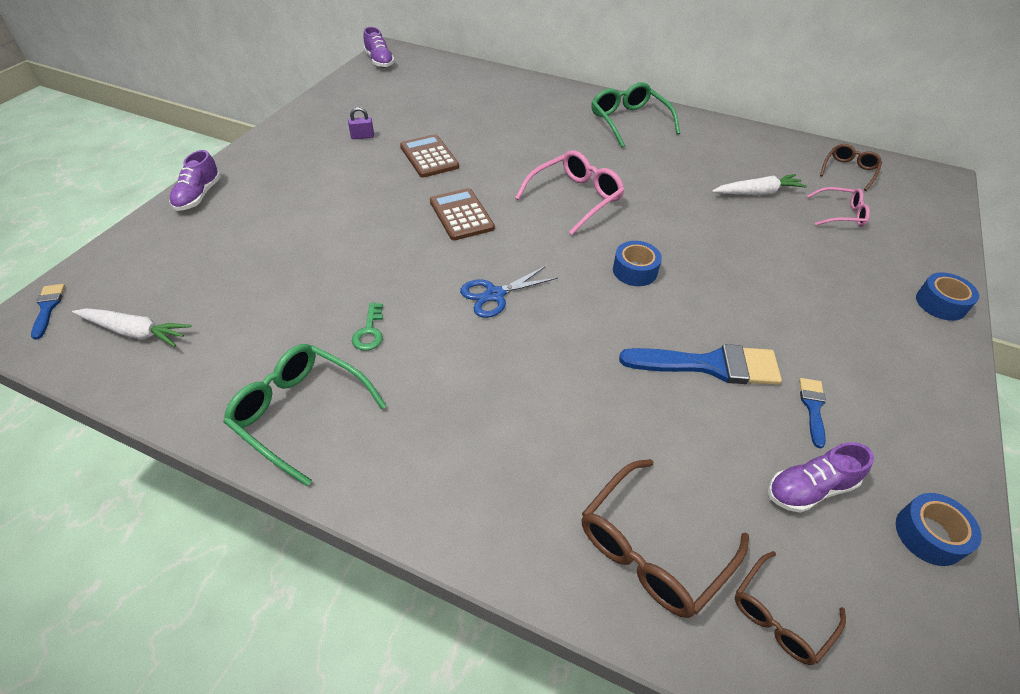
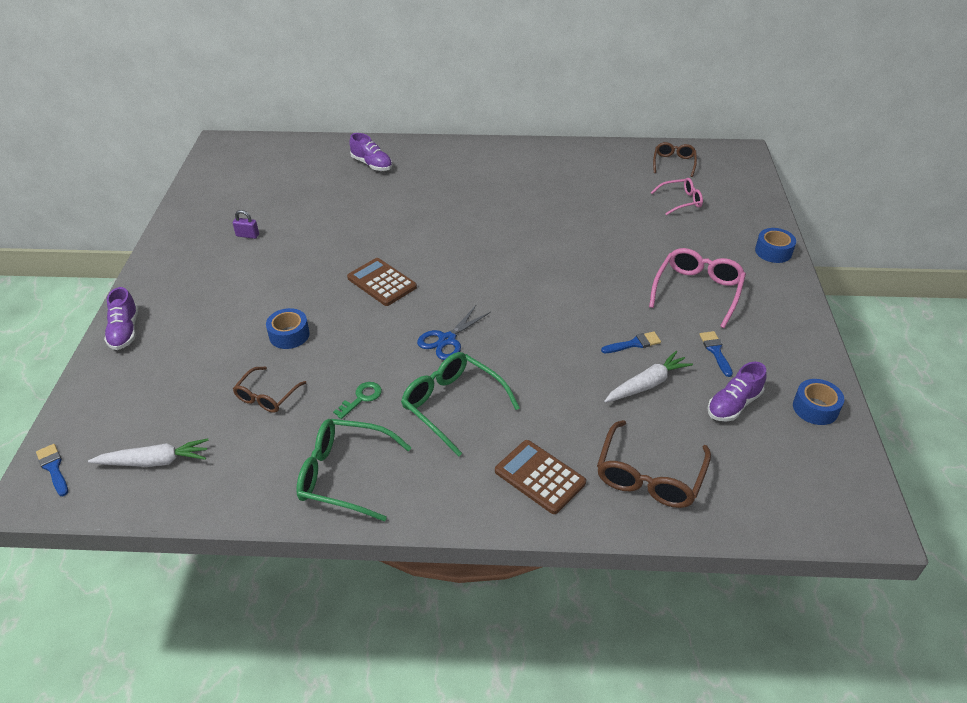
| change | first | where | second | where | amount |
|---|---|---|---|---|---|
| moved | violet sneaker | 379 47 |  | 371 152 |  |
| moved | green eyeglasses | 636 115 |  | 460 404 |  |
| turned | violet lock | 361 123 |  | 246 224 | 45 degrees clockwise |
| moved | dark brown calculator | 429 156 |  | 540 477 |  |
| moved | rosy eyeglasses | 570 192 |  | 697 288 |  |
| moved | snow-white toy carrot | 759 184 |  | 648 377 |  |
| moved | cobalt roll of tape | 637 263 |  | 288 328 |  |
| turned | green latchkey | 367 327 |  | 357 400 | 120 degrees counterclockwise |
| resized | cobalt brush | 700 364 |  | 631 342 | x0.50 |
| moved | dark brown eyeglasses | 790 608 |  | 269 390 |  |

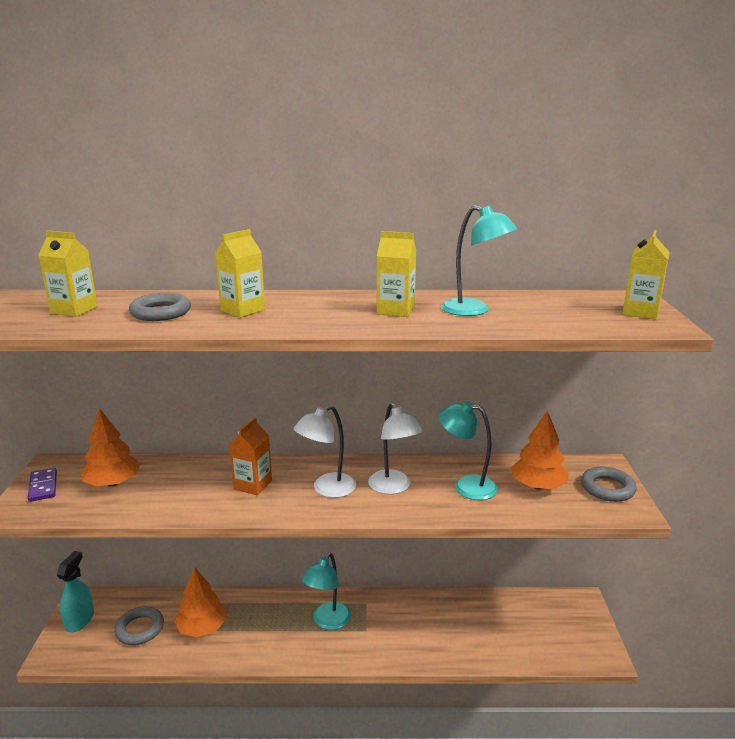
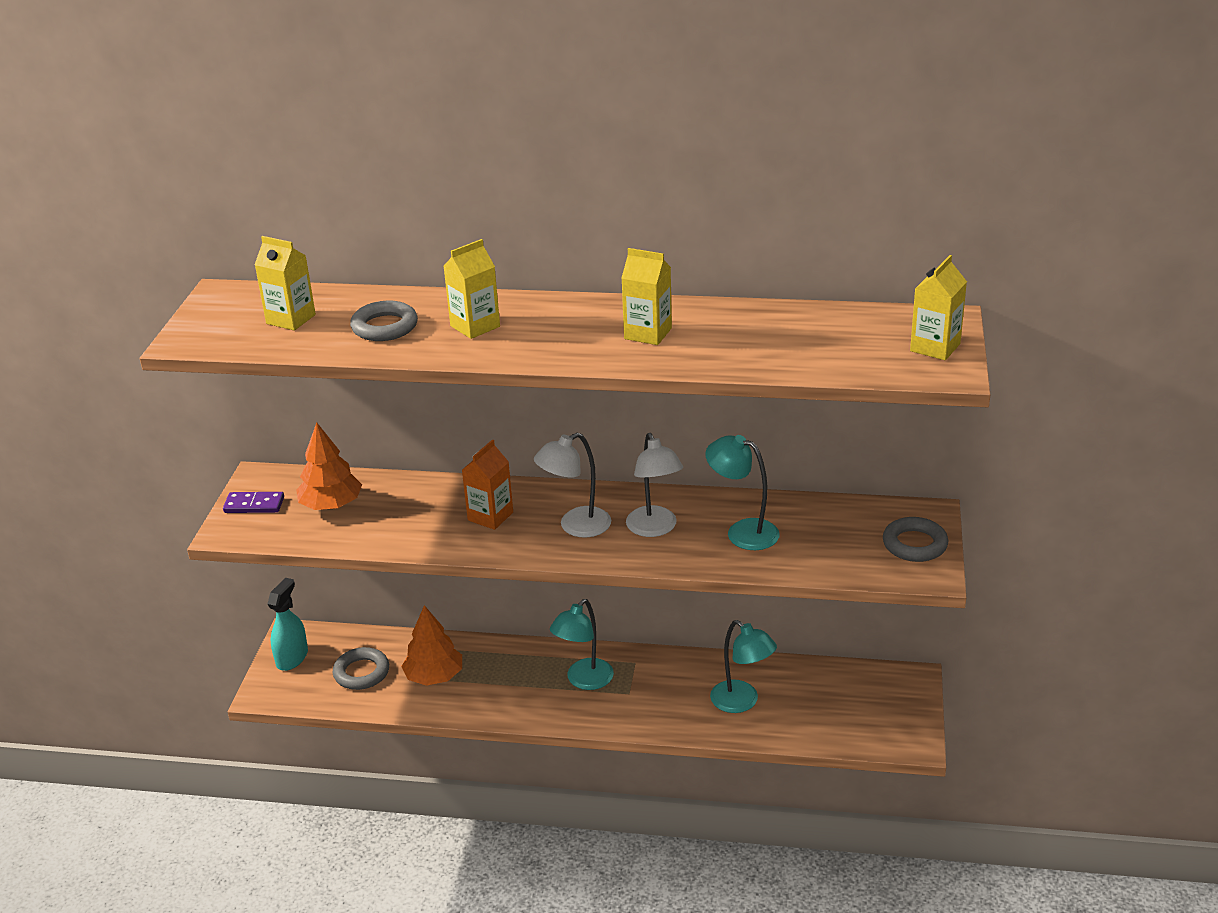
| change | first | where | second | where | amount |
|---|---|---|---|---|---|
| moved | turquoise lamp | 479 260 |  | 743 666 |  |
| removed | orange-coloured fir tree | 540 450 |  |  |  |
| turned | violet domino tile | 42 485 |  | 253 502 | 75 degrees counterclockwise |

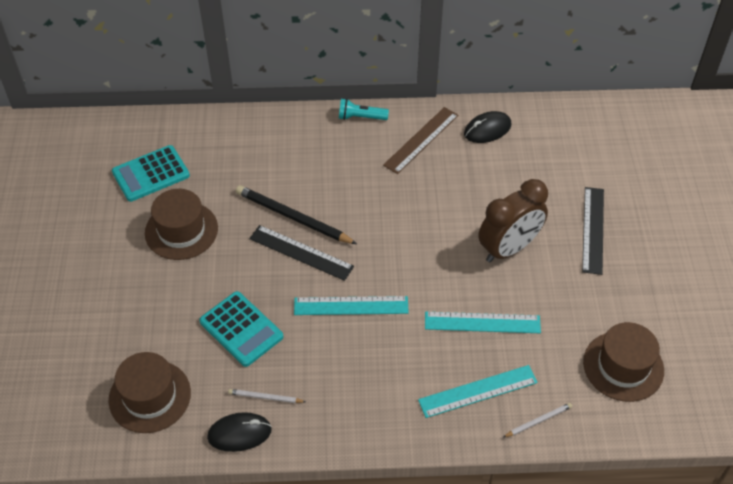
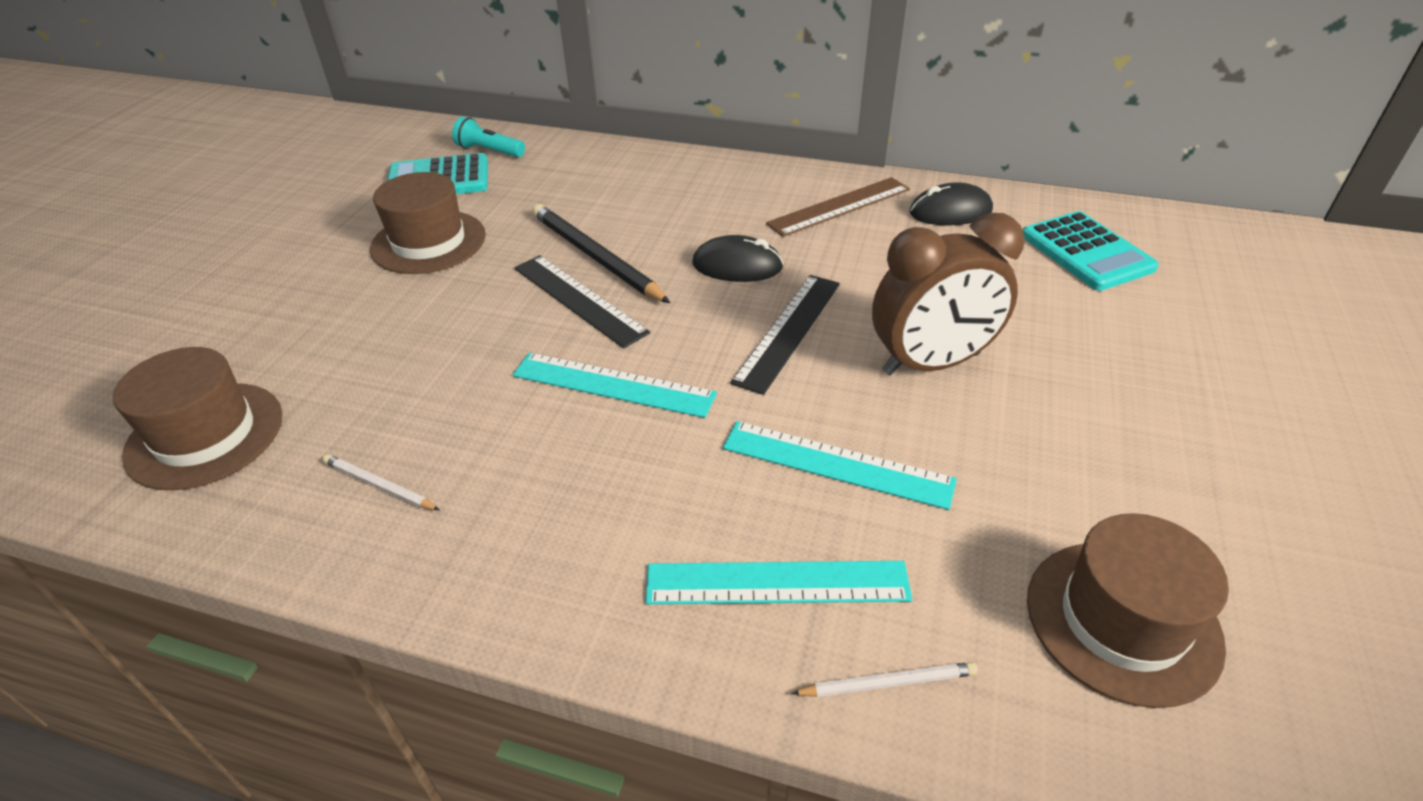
| change | first | where | second | where | amount |
|---|---|---|---|---|---|
| moved | turquoise flashlight | 364 109 |  | 488 137 |  |
| moved | jet-black ruler | 593 231 |  | 785 335 |  |
| moved | turquoise calculator | 241 329 |  | 1091 251 |  |
| moved | jet-black computer mouse | 239 432 |  | 738 258 |  |

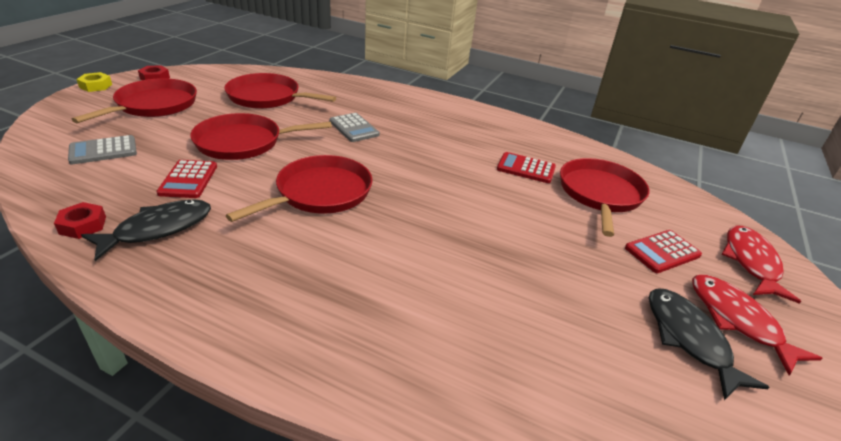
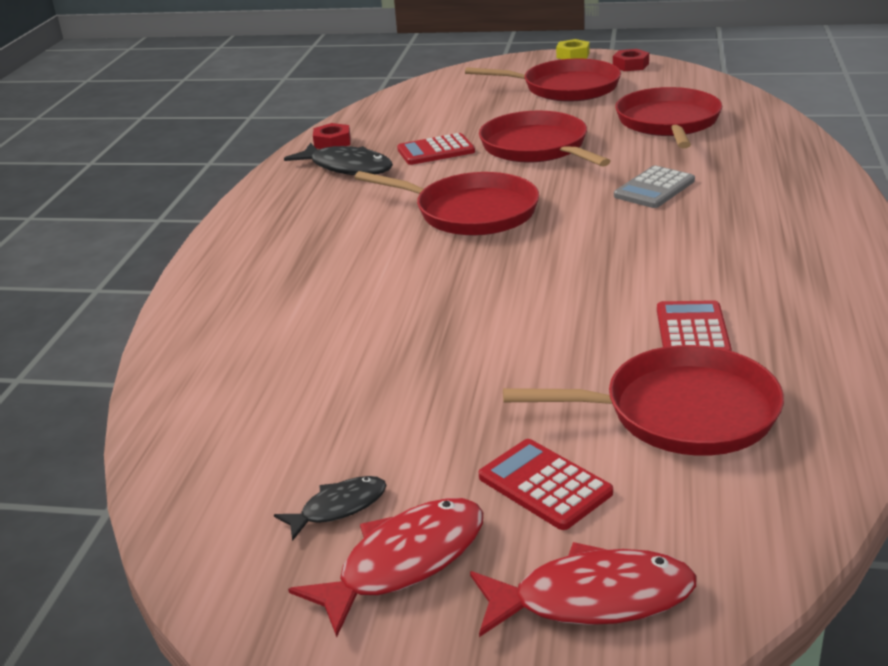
| change | first | where | second | where | amount |
|---|---|---|---|---|---|
| removed | grey calculator | 102 149 |  |  |  |
| resized | jet-black fish | 709 344 |  | 330 508 | x0.58 |

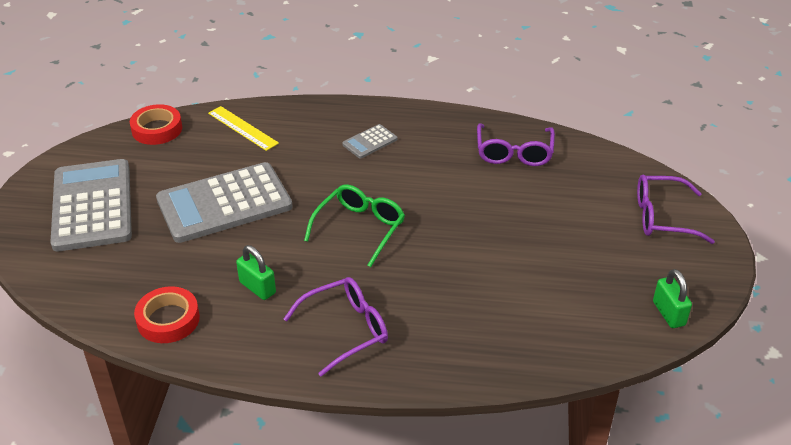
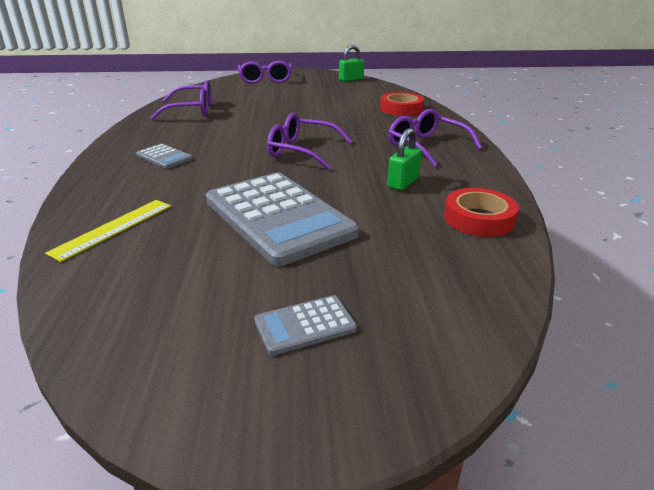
| change | first | where | second | where | amount |
|---|---|---|---|---|---|
| moved | crimson roll of tape | 156 124 |  | 402 104 |  |
| resized | grey calculator | 91 205 |  | 305 325 | x0.44 |
| recoloured | green eyeglasses | 354 225 | violet eyeglasses | 310 141 |  |

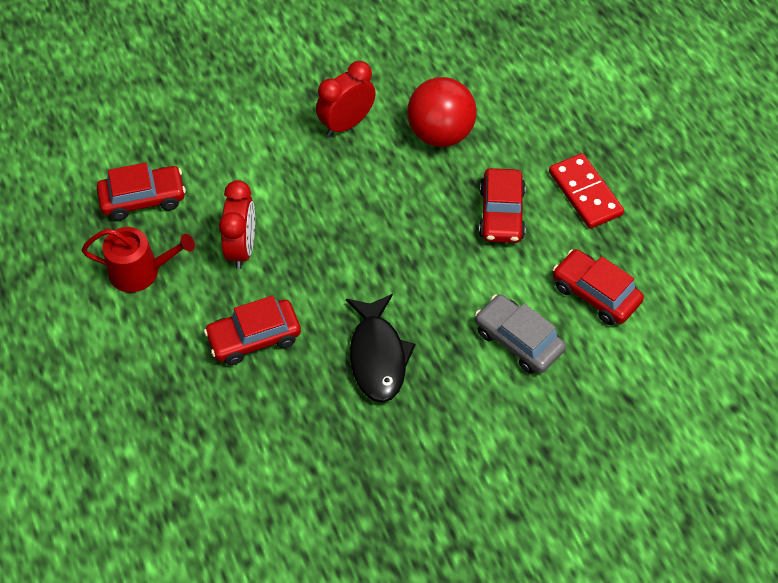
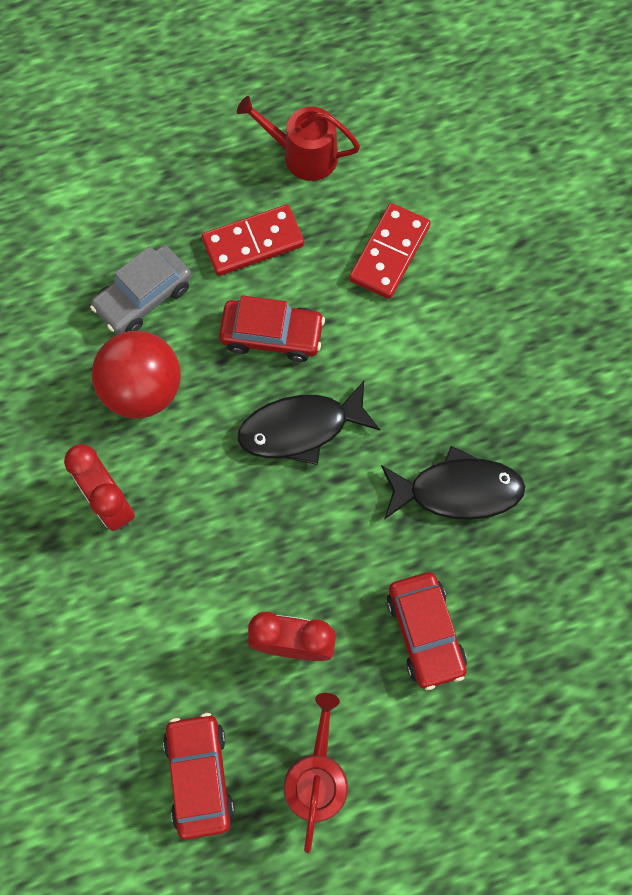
| change | first | where | second | where | amount |
|---|---|---|---|---|---|
| replaced | crimson automobile | 598 287 | crimson domino tile | 390 251 |  |
| moved | grey automobile | 520 334 |  | 141 289 |  |
| added |  |  | crimson watering can | 298 138 |  |
| added |  |  | jet-black fish | 308 423 |  |

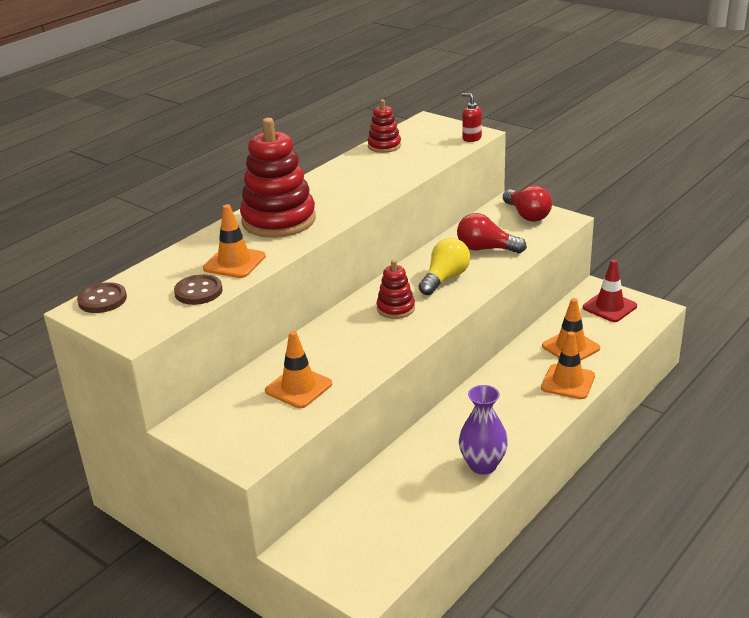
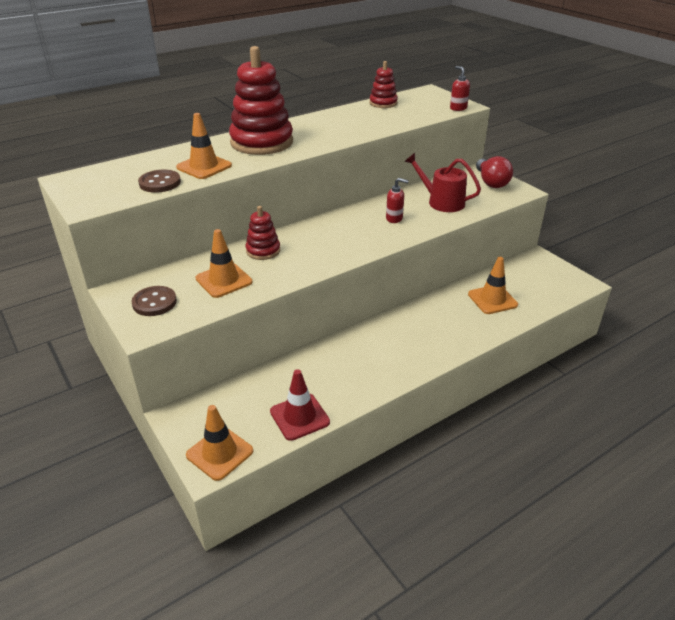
| change | first | where | second | where | amount |
|---|---|---|---|---|---|
| replaced | crimson bulb | 492 233 | crimson watering can | 443 182 |  |
| replaced | yellow bulb | 444 266 | crimson pump bottle | 397 200 |  |
| moved | crimson traffic cone | 610 290 |  | 300 405 |  |
| moved | crimson ring stacker | 395 289 |  | 263 233 |  |
| moved | dark brown button | 102 297 |  | 154 301 |  |
| moved | orange-coloured traffic cone | 568 365 |  | 219 443 |  |
| removed | violet tall vase | 483 430 |  |  |  |

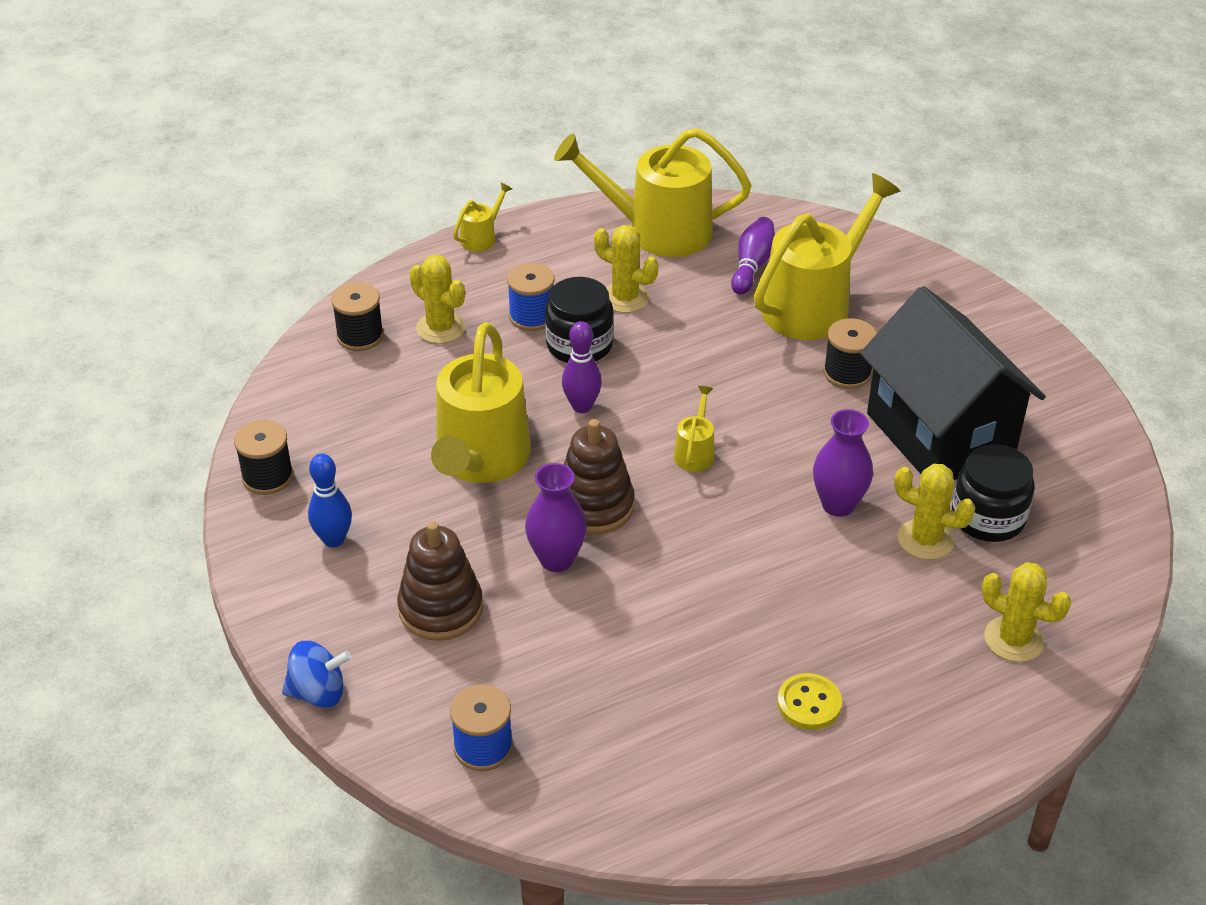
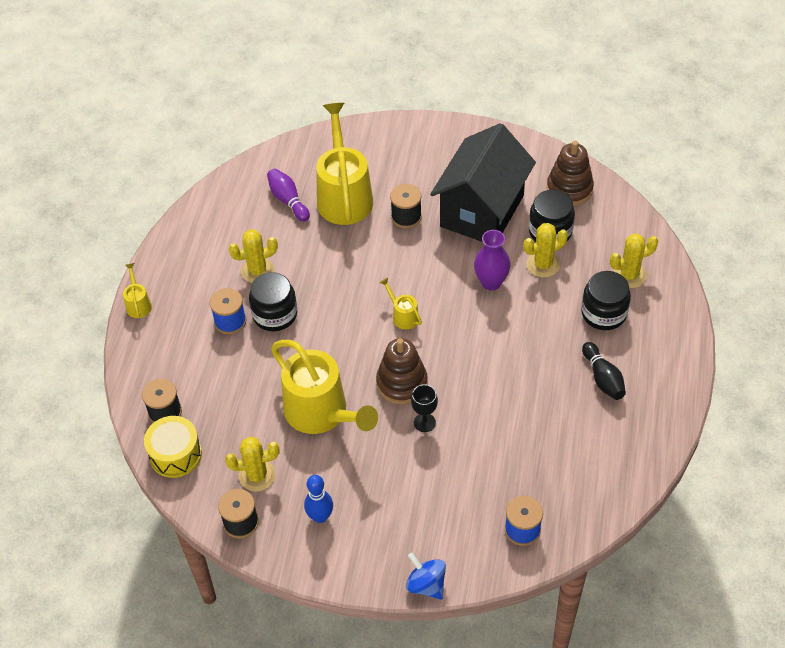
| change | first | where | second | where | amount |
|---|---|---|---|---|---|
| removed | yellow watering can | 652 192 |  |  |  |
| moved | yellow saguaro cactus | 438 299 |  | 252 464 |  |
| turned | jet-black cottage | 953 383 |  | 483 182 | 75 degrees counterclockwise |
| removed | violet tenpin | 582 367 |  |  |  |
| replaced | violet tall vase | 556 517 | jet-black chalice | 424 408 |  |
| moved | dark brown ring stacker | 440 581 |  | 570 173 |  |
| turned | cobalt toy top | 317 674 |  | 426 576 | 75 degrees counterclockwise |
| replaced | yellow button | 809 701 | jet-black tenpin | 604 371 |  |
| added |  |  | jet-black jam jar | 606 300 |  |
| added |  |  | yellow drum | 173 447 |  |

